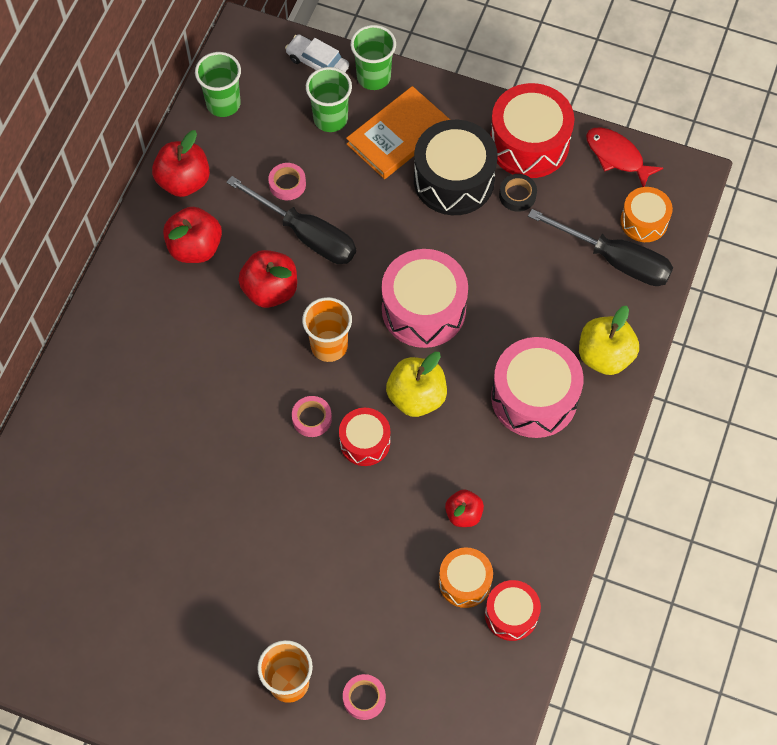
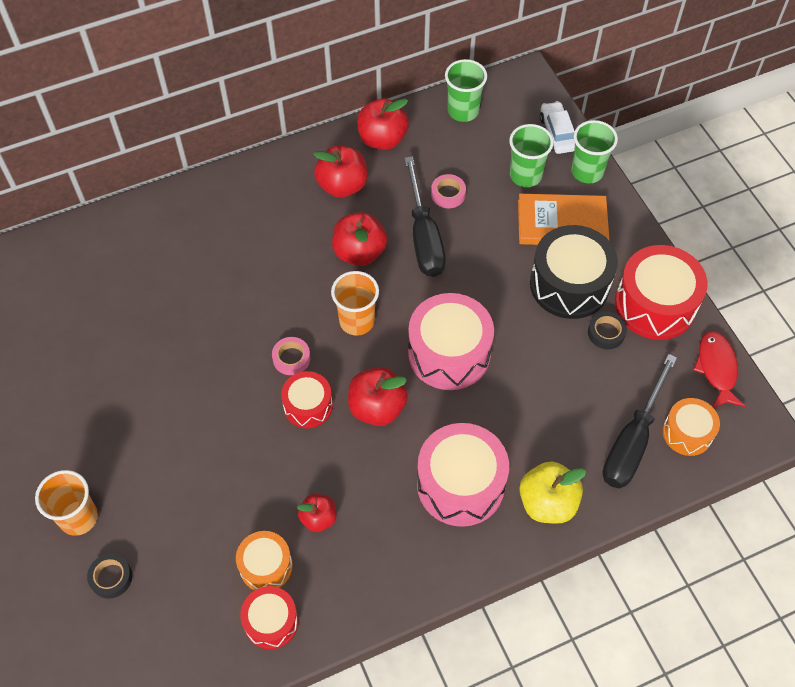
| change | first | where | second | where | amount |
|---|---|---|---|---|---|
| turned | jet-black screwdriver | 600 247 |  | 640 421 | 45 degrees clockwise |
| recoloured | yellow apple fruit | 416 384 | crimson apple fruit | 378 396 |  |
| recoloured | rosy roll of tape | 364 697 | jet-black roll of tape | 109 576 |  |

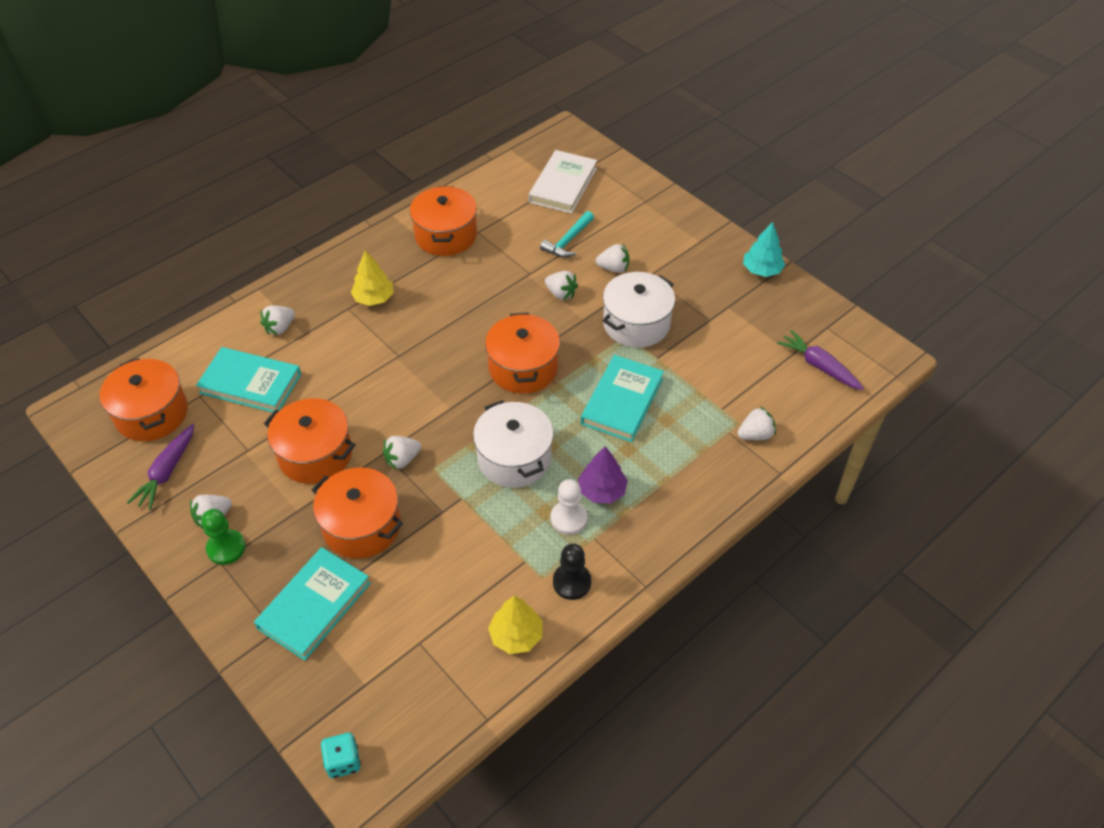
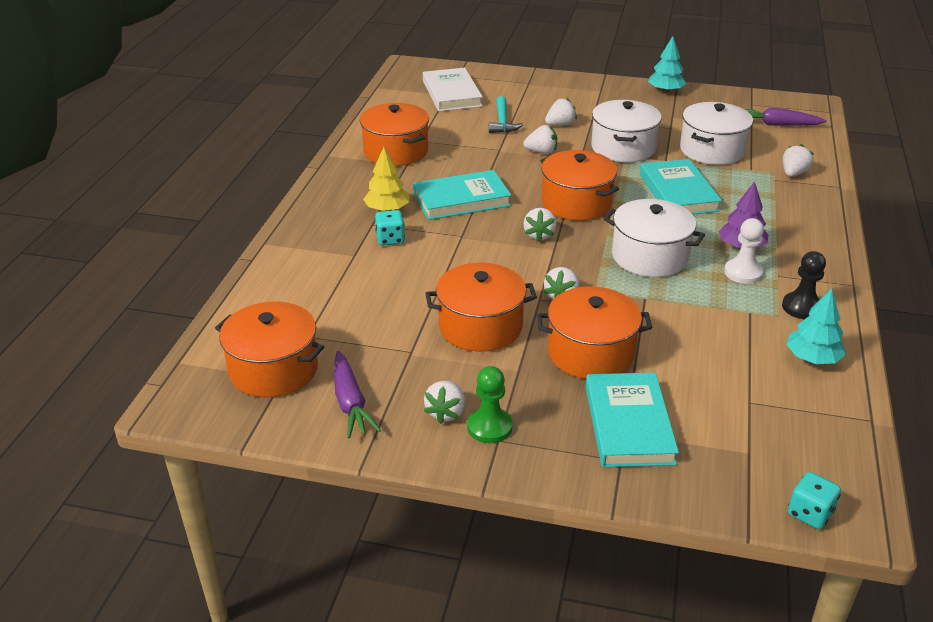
| change | first | where | second | where | amount |
|---|---|---|---|---|---|
| moved | snow-white berry | 277 320 |  | 540 225 |  |
| moved | turquoise book | 248 380 |  | 462 195 |  |
| recoloured | yellow fir tree | 515 625 | turquoise fir tree | 816 326 |  |
| added |  |  | snow-white cooking pot | 716 133 |  |
| added |  |  | turquoise die | 390 227 |  |

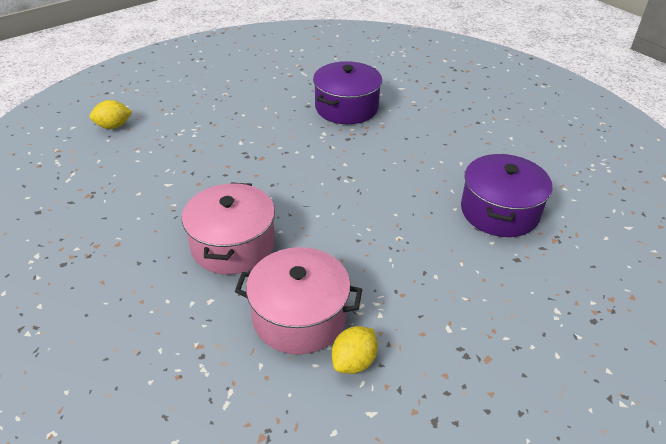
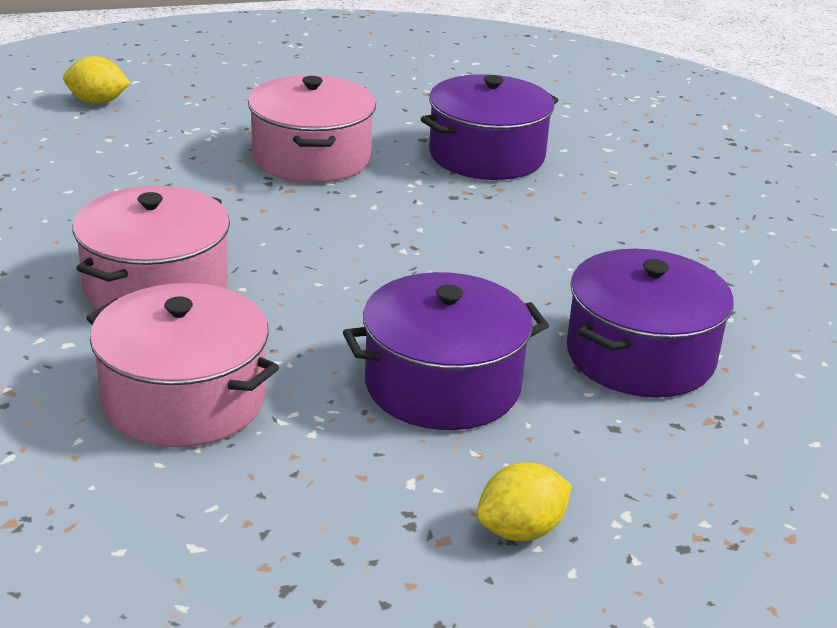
| change | first | where | second | where | amount |
|---|---|---|---|---|---|
| moved | yellow citrus fruit | 355 350 |  | 524 501 |  |
| added |  |  | rosy cooking pot | 312 129 |  |
| added |  |  | violet cooking pot | 446 351 |  |

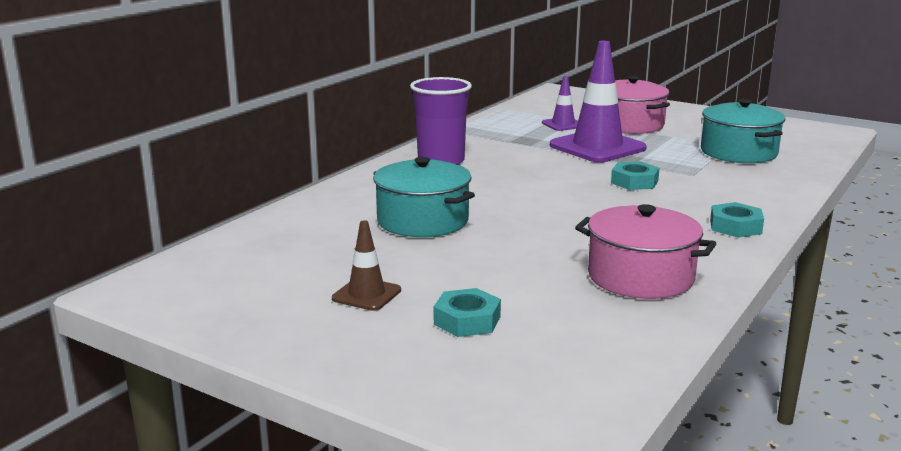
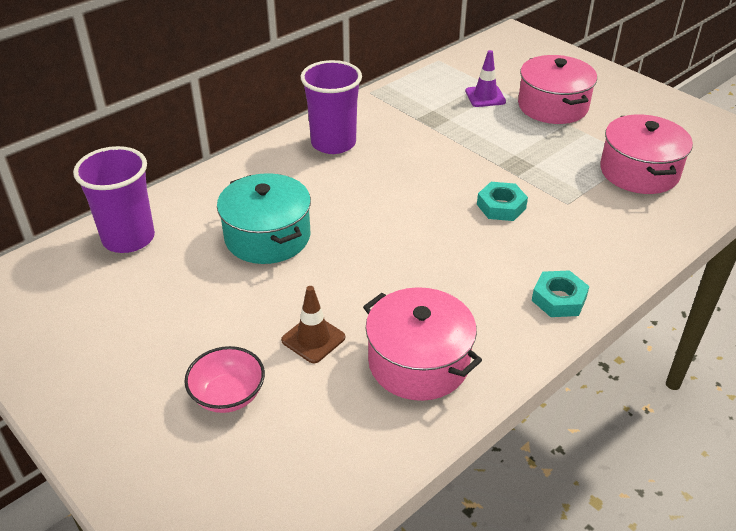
| change | first | where | second | where | amount |
|---|---|---|---|---|---|
| removed | violet traffic cone | 598 102 |  |  |  |
| recoloured | turquoise cooking pot | 743 131 | rosy cooking pot | 646 154 |  |
| moved | dark brown traffic cone | 366 265 |  | 313 324 |  |
| replaced | turquoise nut | 467 312 | rosy deep dish | 224 379 |  |
| added |  |  | violet tumbler | 114 199 |  |

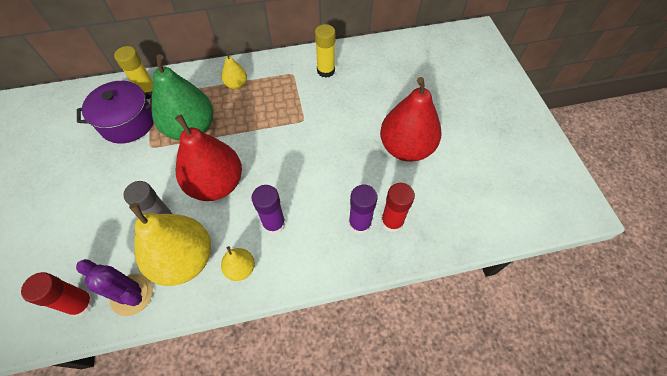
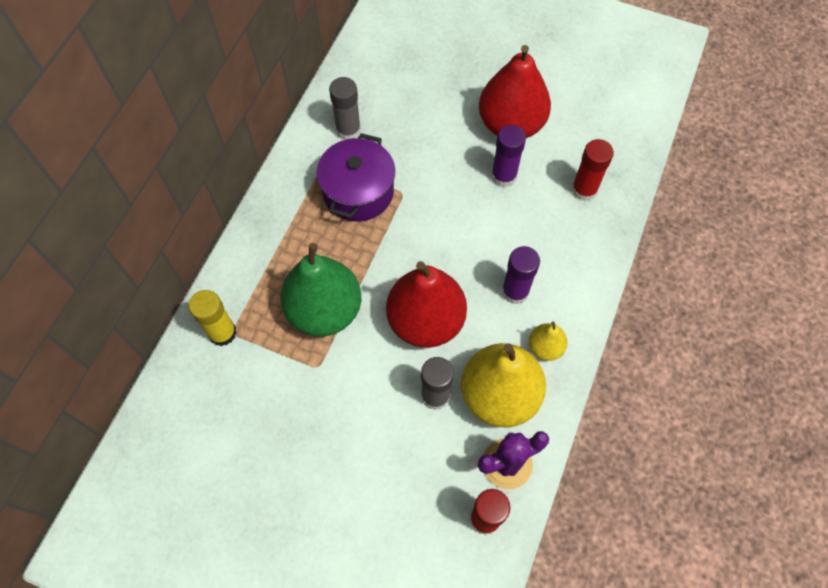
| change | first | where | second | where | amount |
|---|---|---|---|---|---|
| recoloured | yellow glue stick | 325 51 | grey glue stick | 345 108 |  |
| removed | yellow toy pear | 234 70 |  |  |  |
| moved | violet cooking pot | 115 112 |  | 355 177 |  |
| moved | violet glue stick | 363 209 |  | 508 156 |  |

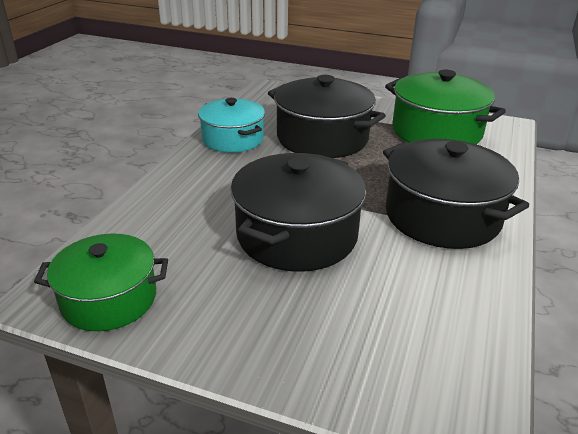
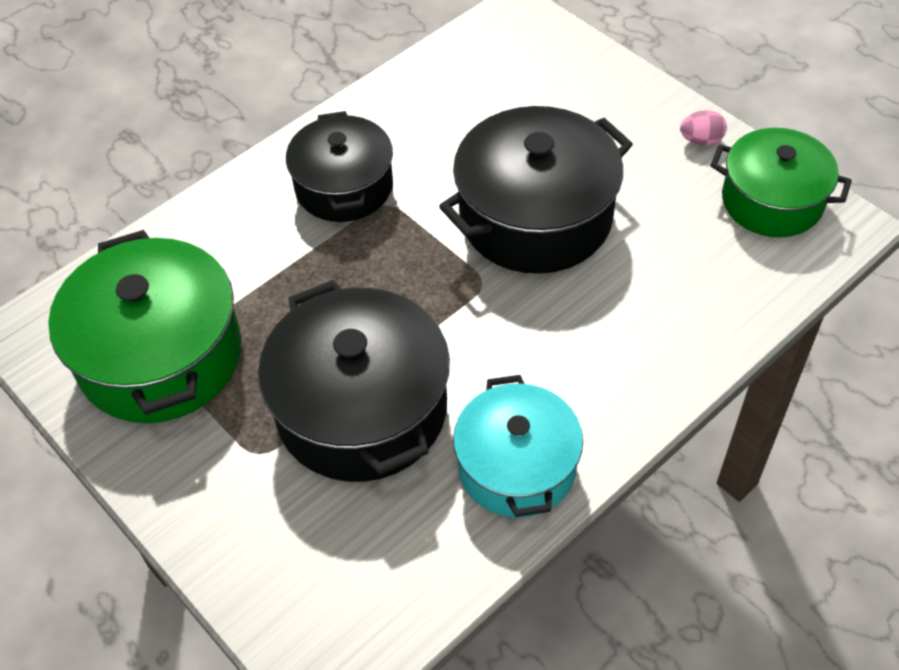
| change | first | where | second | where | amount |
|---|---|---|---|---|---|
| resized | jet-black cooking pot | 456 194 |  | 339 166 | x0.66 |
| added |  |  | rosy egg | 703 127 |  |

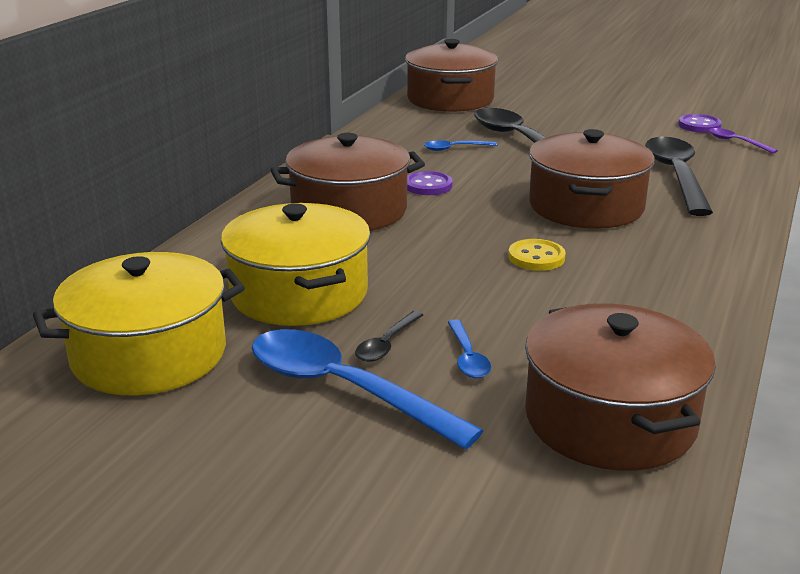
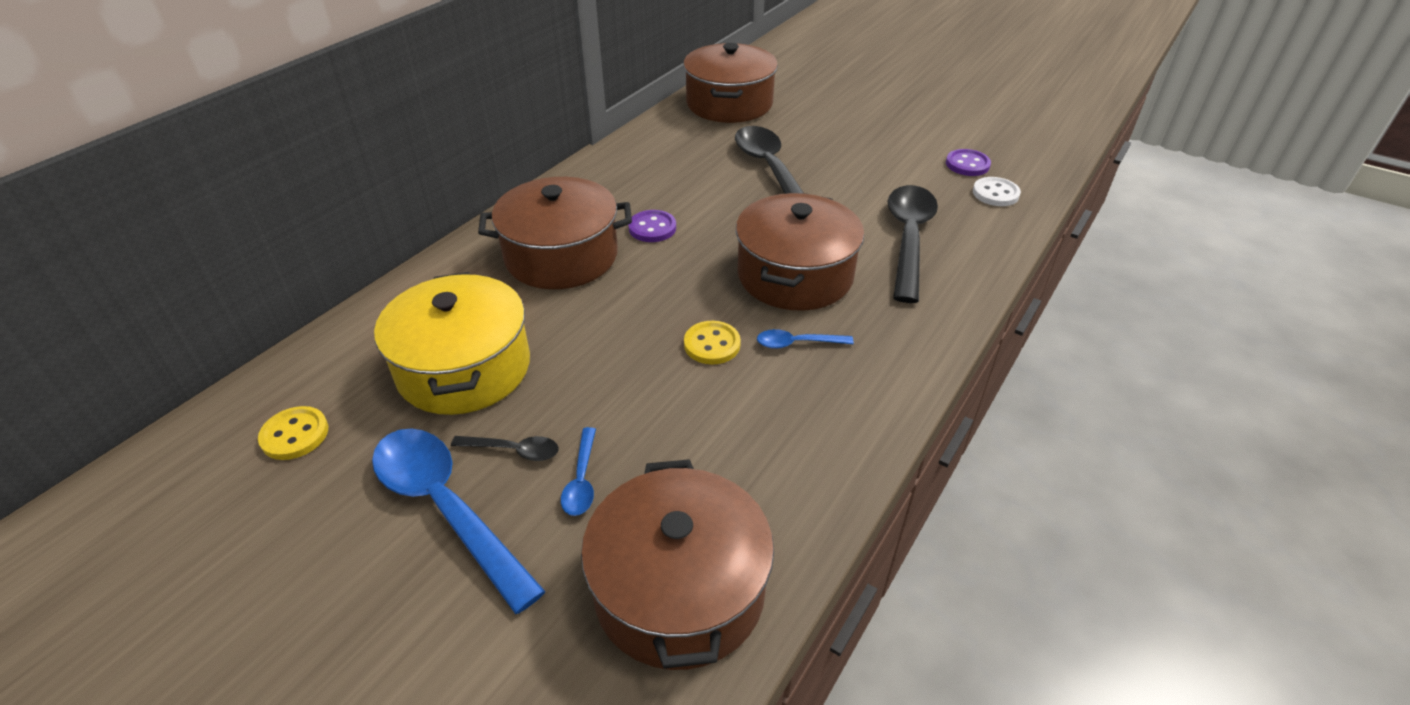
| change | first | where | second | where | amount |
|---|---|---|---|---|---|
| replaced | violet teaspoon | 743 141 | snow-white button | 997 191 |  |
| moved | cobalt teaspoon | 461 145 |  | 805 339 |  |
| replaced | yellow cooking pot | 139 323 | yellow button | 293 433 |  |
| turned | jet-black teaspoon | 389 336 |  | 505 448 | 120 degrees counterclockwise |

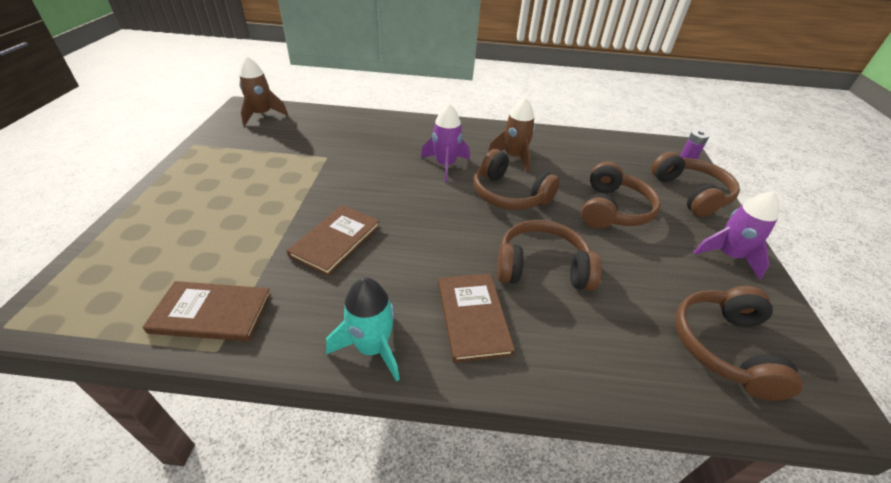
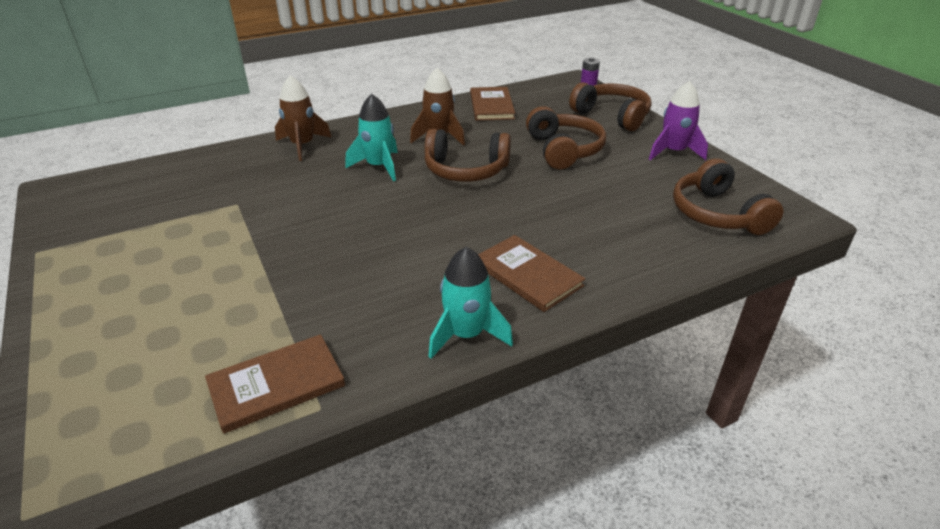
| change | first | where | second | where | amount |
|---|---|---|---|---|---|
| moved | dark brown rocket | 263 91 |  | 303 118 |  |
| recoloured | violet rocket | 445 143 | turquoise rocket | 371 137 |  |
| moved | dark brown book | 333 240 |  | 492 104 |  |
| removed | dark brown headset | 549 255 |  |  |  |

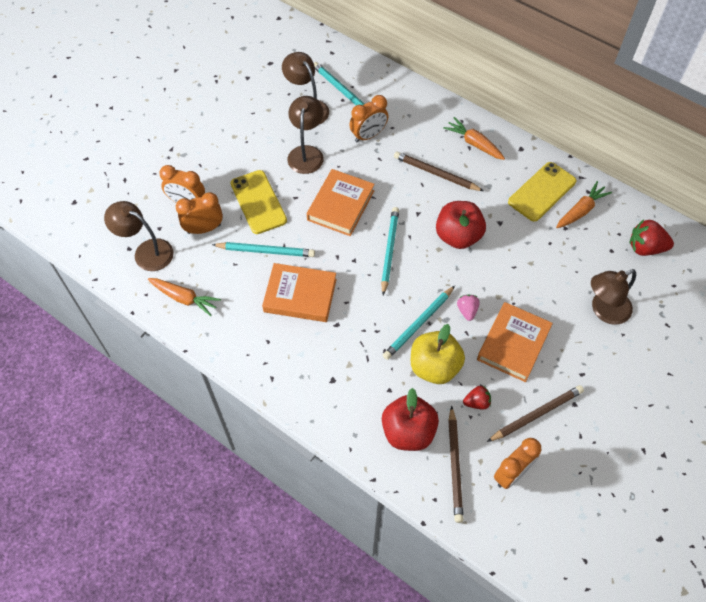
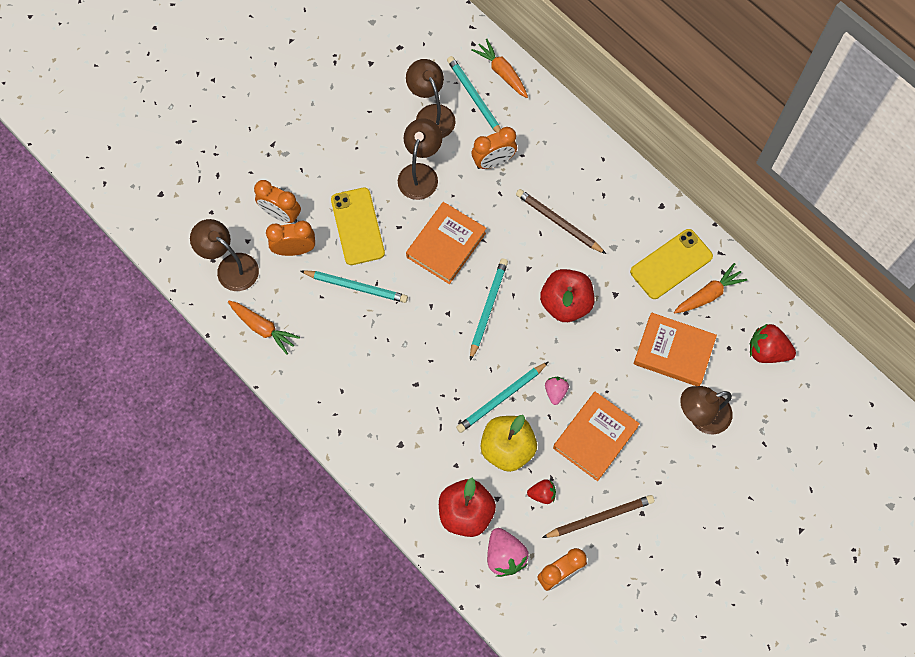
| change | first | where | second | where | amount |
|---|---|---|---|---|---|
| moved | orange-coloured toy carrot | 474 138 |  | 499 68 |  |
| moved | orange-coloured book | 299 292 |  | 675 349 |  |
| replaced | dark brown lead pencil | 456 464 | rosy berry | 508 552 |  |

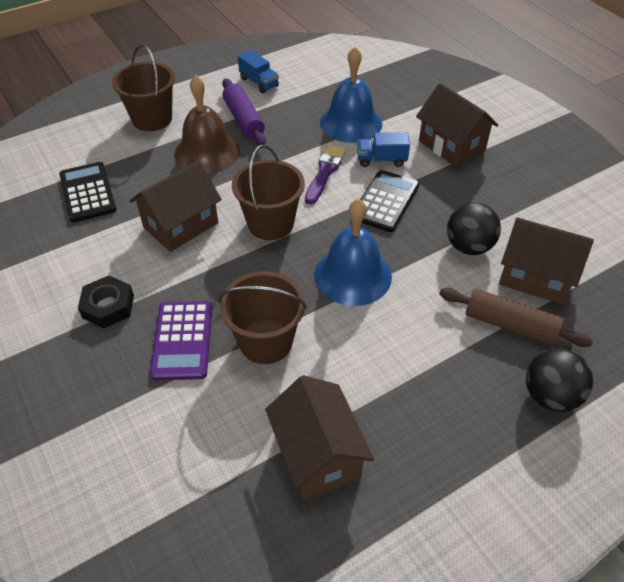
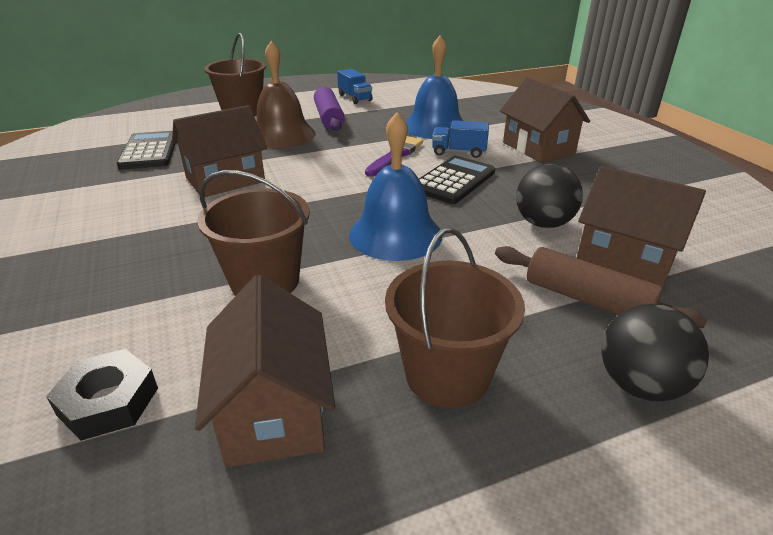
| change | first | where | second | where | amount |
|---|---|---|---|---|---|
| moved | dark brown sand bucket | 268 192 |  | 455 318 |  |
| moved | jet-black nut | 106 302 |  | 102 395 |  |
| removed | violet calculator | 181 340 |  |  |  |

